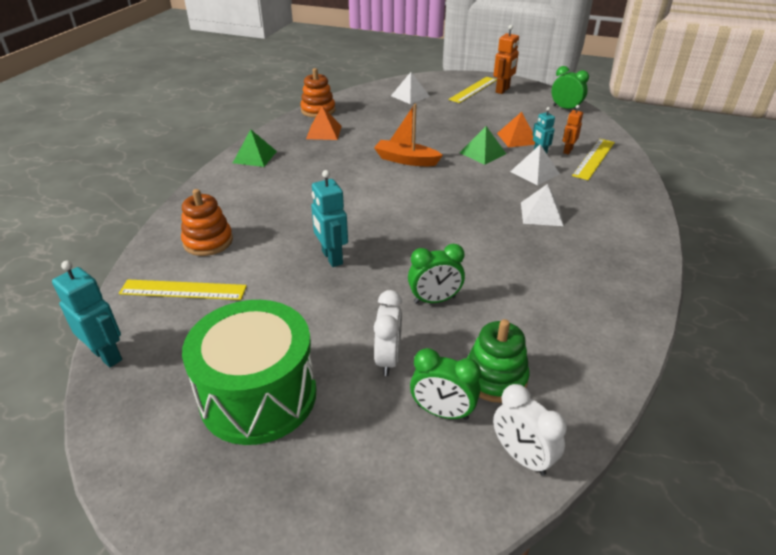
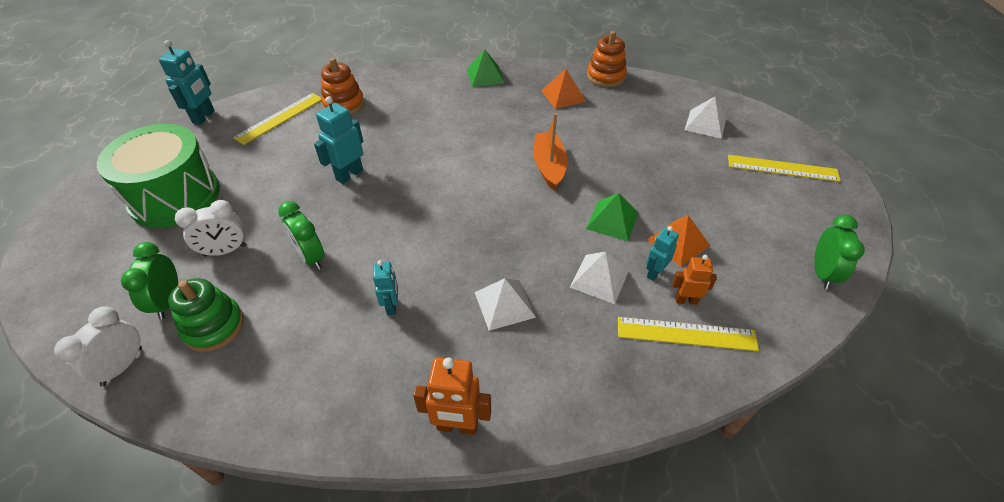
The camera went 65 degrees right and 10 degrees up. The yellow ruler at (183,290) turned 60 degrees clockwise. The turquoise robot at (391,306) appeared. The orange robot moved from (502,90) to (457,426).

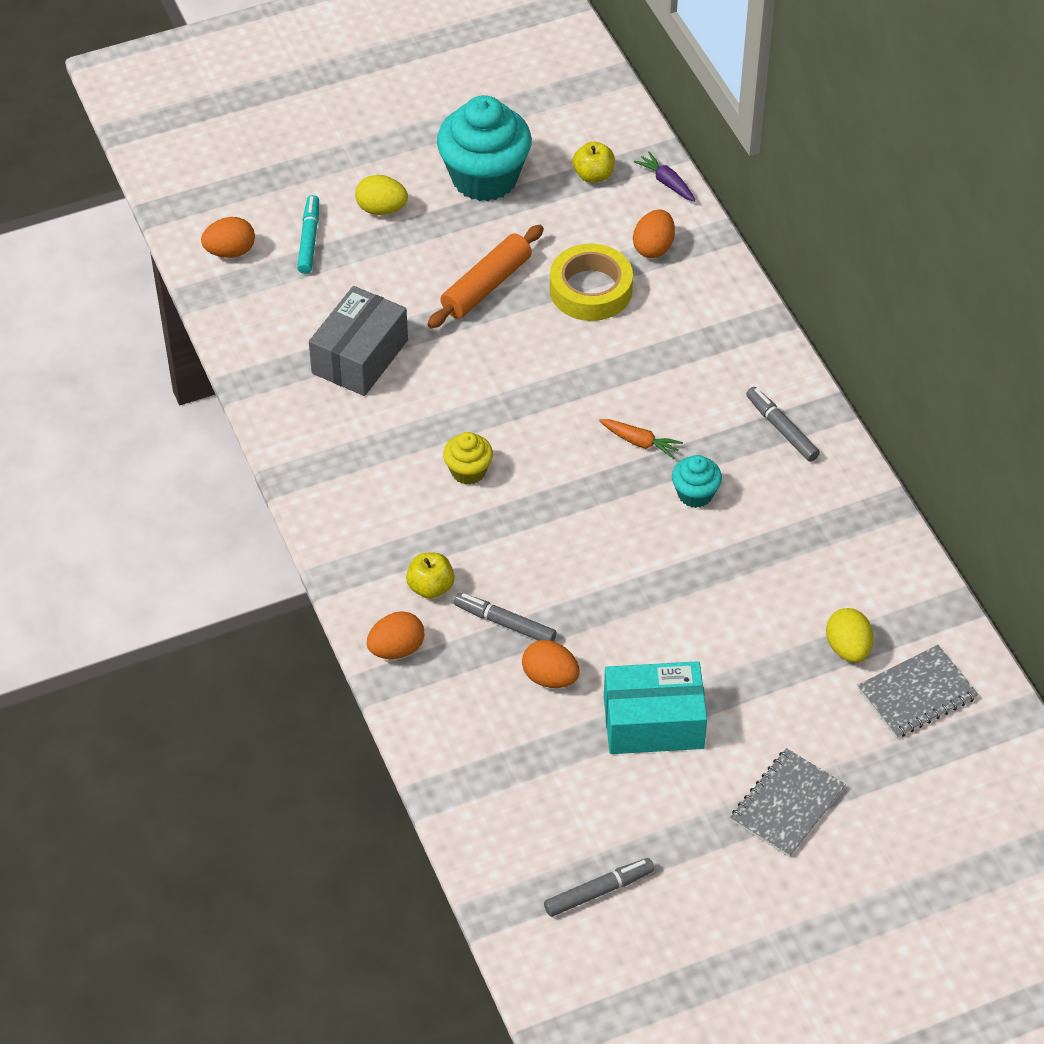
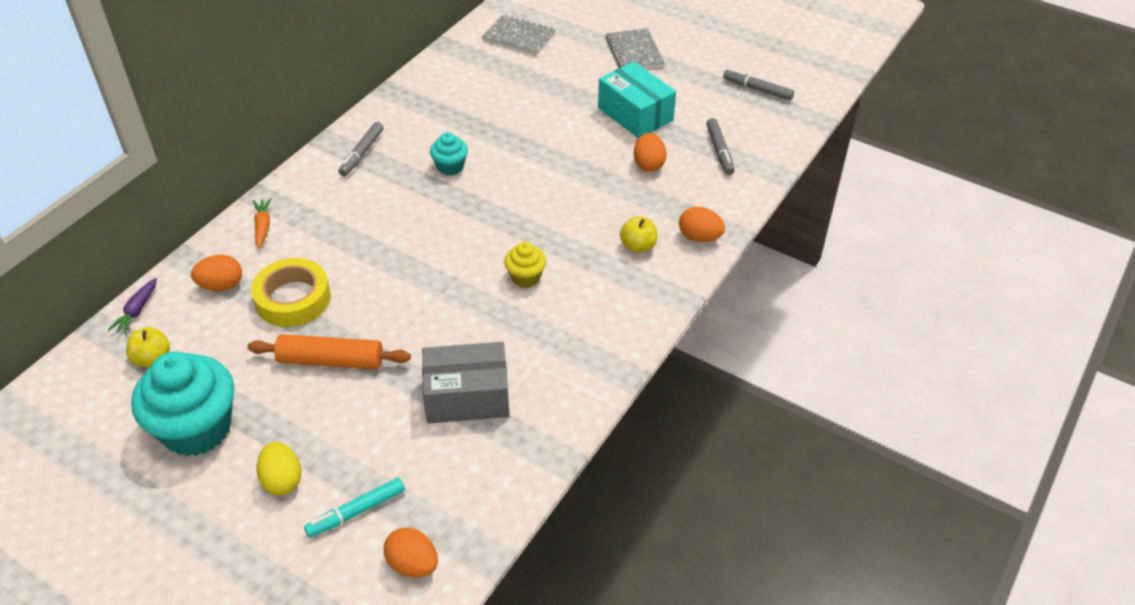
The camera went 125 degrees left and 5 degrees down. The orange carrot moved from (640,442) to (263,227). The grey notebook at (787,804) turned 75 degrees clockwise. The grey marker moved from (505,623) to (719,151). The yellow egg at (848,648) disappeared.

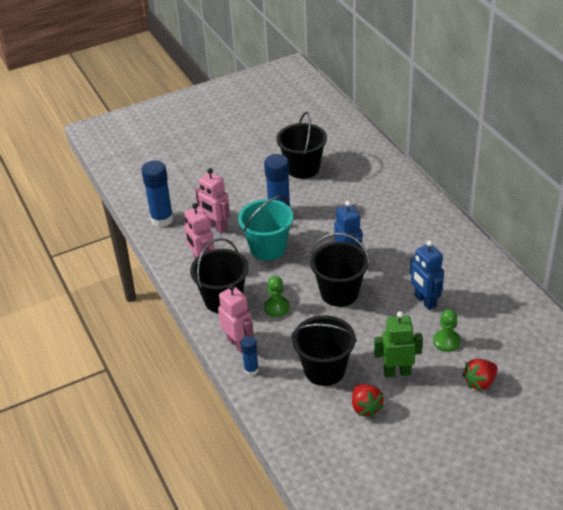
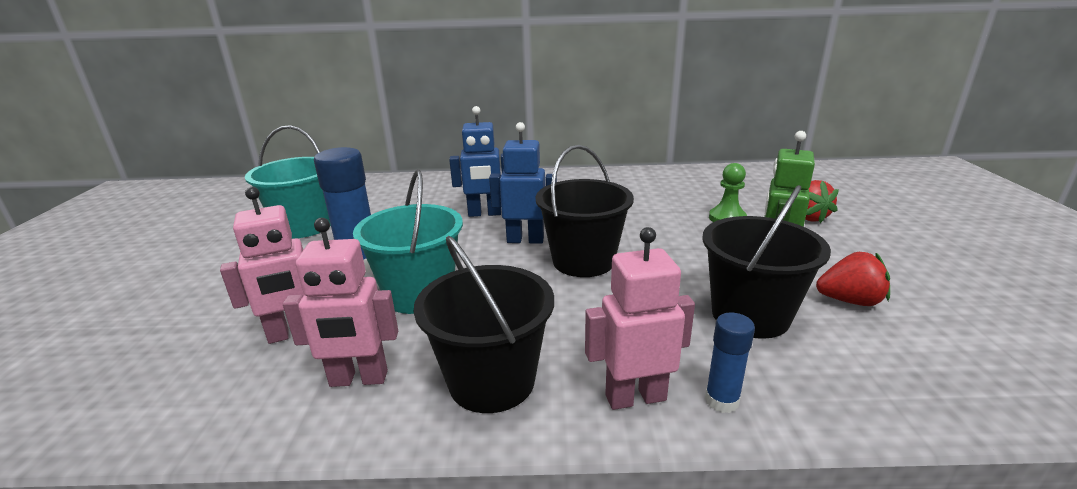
The camera went 65 degrees left and 15 degrees down. The black bucket at (302,168) became the turquoise bucket at (304,226). The blue robot moved from (425,301) to (484,214). The blue glue stick at (162,219) disappeared. The green pawn at (276,307) disappeared.

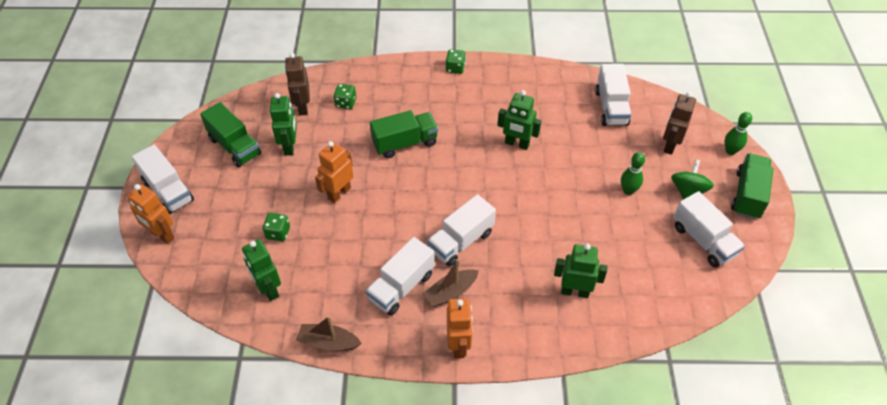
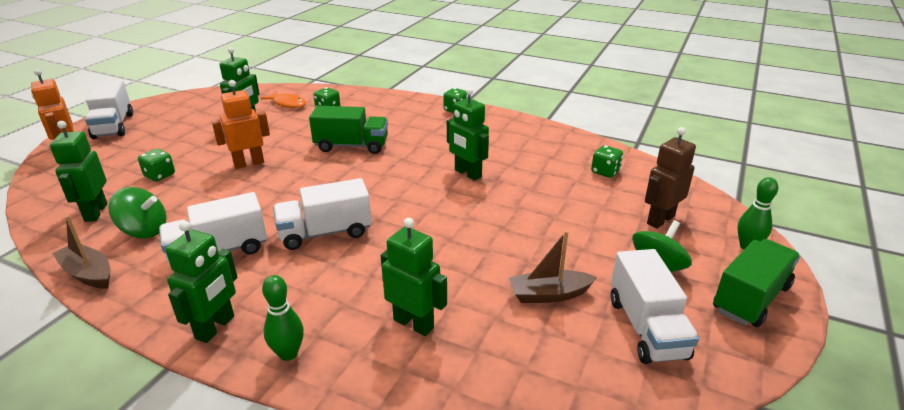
The camera went 25 degrees right and 20 degrees down. The green spinning top at (144,231) appeared. The orange robot at (458,345) became the green robot at (215,327). The brown robot at (302,107) was replaced by the orange fish at (288,104). The green bowling pin moved from (628,190) to (288,353). The brown boat moved from (451,292) to (549,294). The white truck at (611,107) was replaced by the green dice at (605,172). The green truck at (234,146) disappeared.

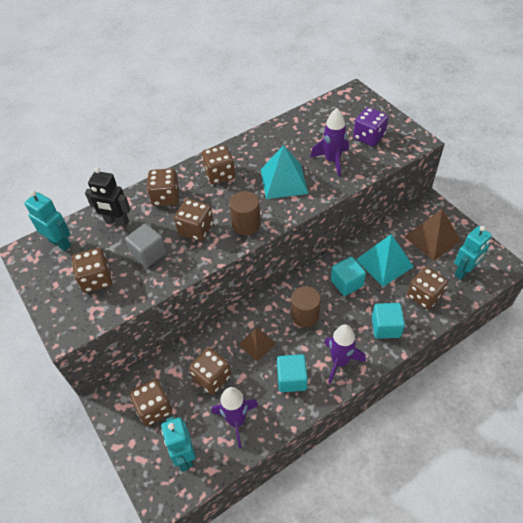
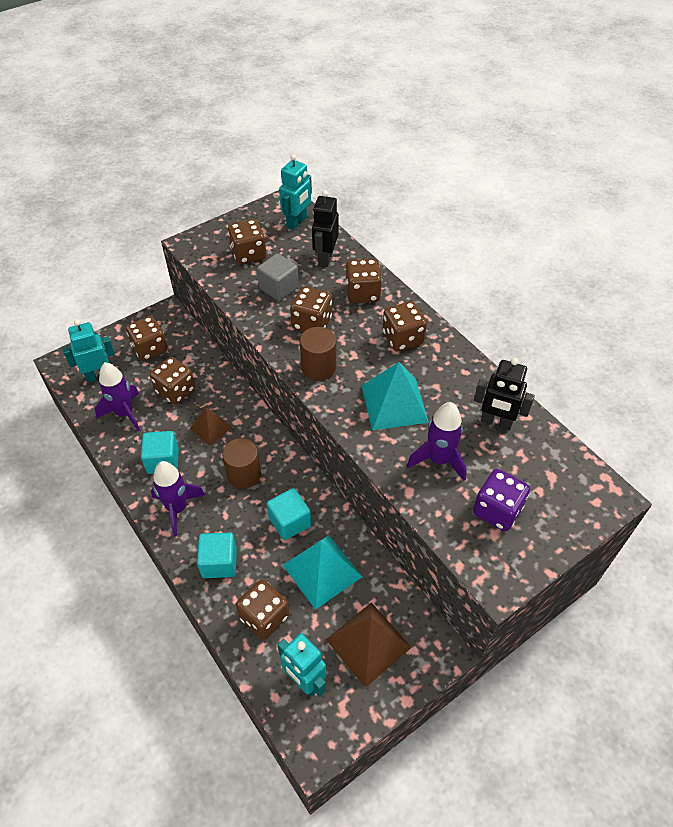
The camera went 85 degrees right and 0 degrees up. The black robot at (496,422) appeared.

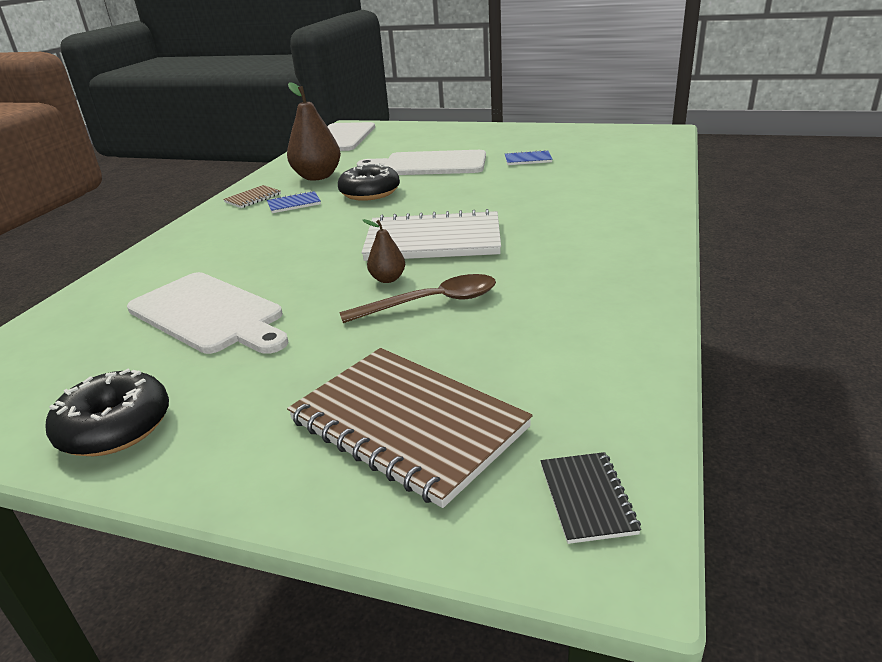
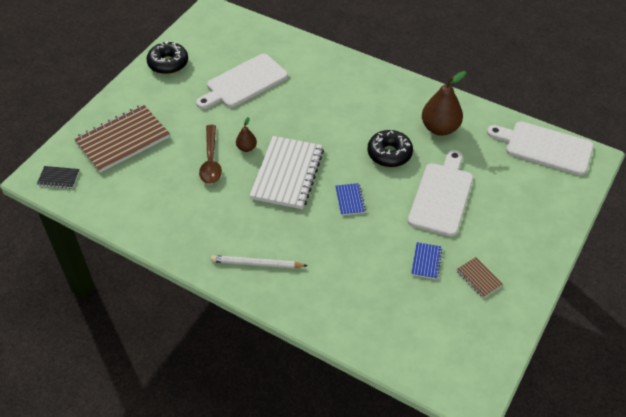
The camera went 100 degrees right and 20 degrees up. The white pencil at (257,264) appeared. The blue notebook moved from (294,204) to (350,200). The brown notebook moved from (253,198) to (478,278).

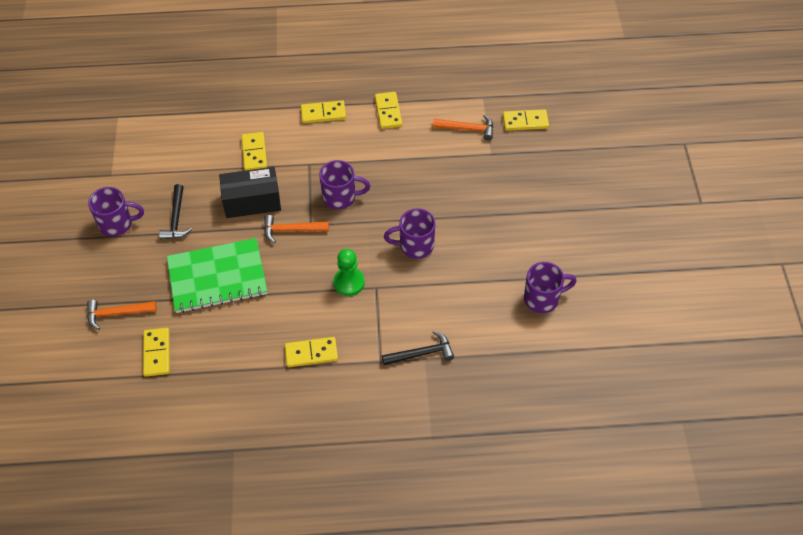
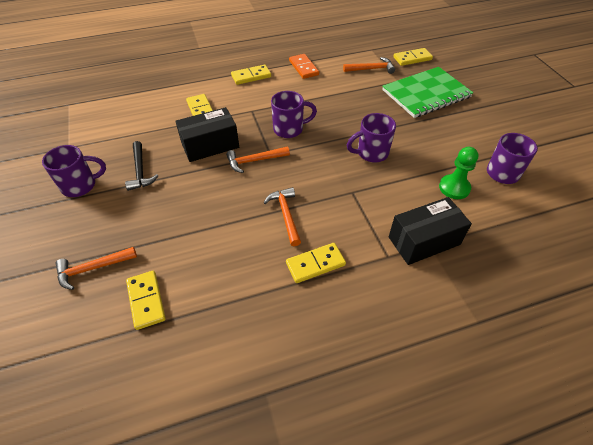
The camera went 15 degrees left and 5 degrees down. The orange hammer at (286,215) appeared. The yellow domino at (388,112) became the orange domino at (303,68). The green notebook moved from (217,277) to (426,94). The black hammer at (421,353) was replaced by the black box at (424,241). The green pawn moved from (349,282) to (454,188).

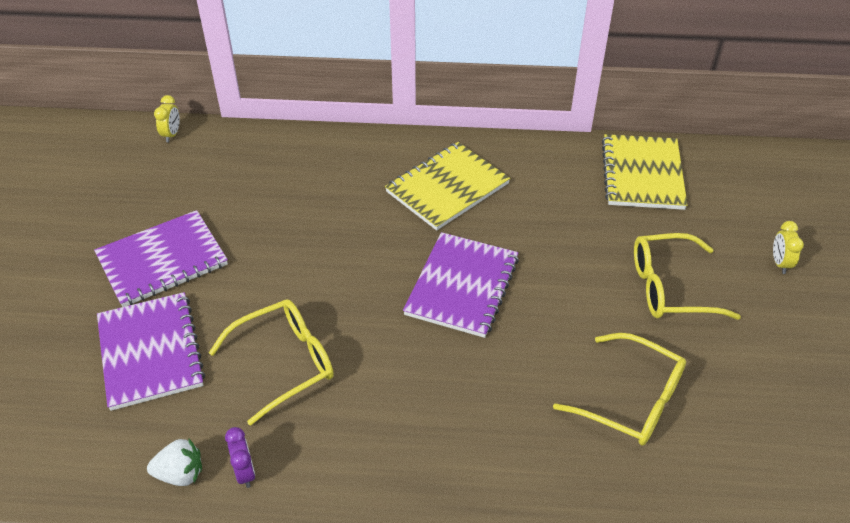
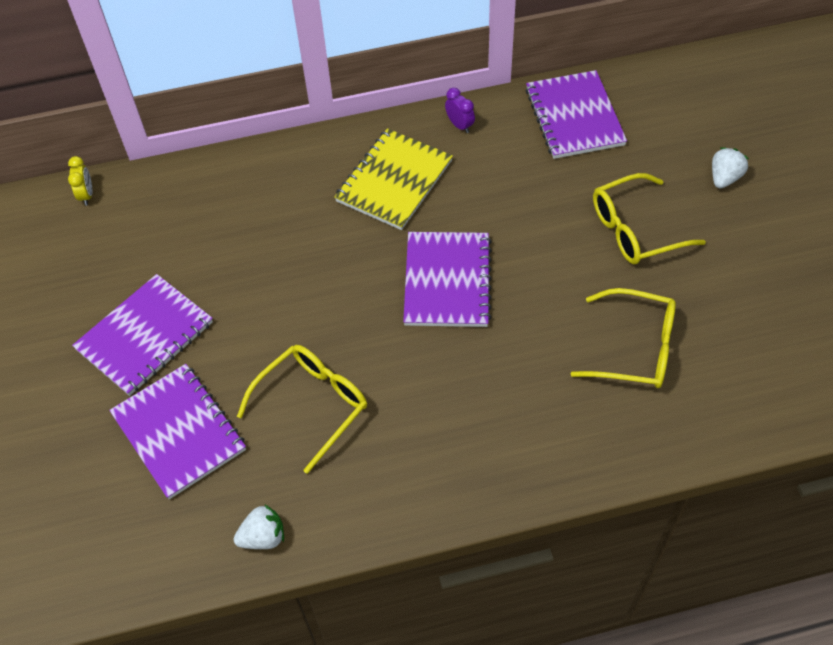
The camera went 15 degrees left and 10 degrees up. The purple clock moved from (245,472) to (459,125). The yellow notebook at (642,174) became the purple notebook at (574,117). The yellow clock at (780,263) was replaced by the white strawberry at (724,178).

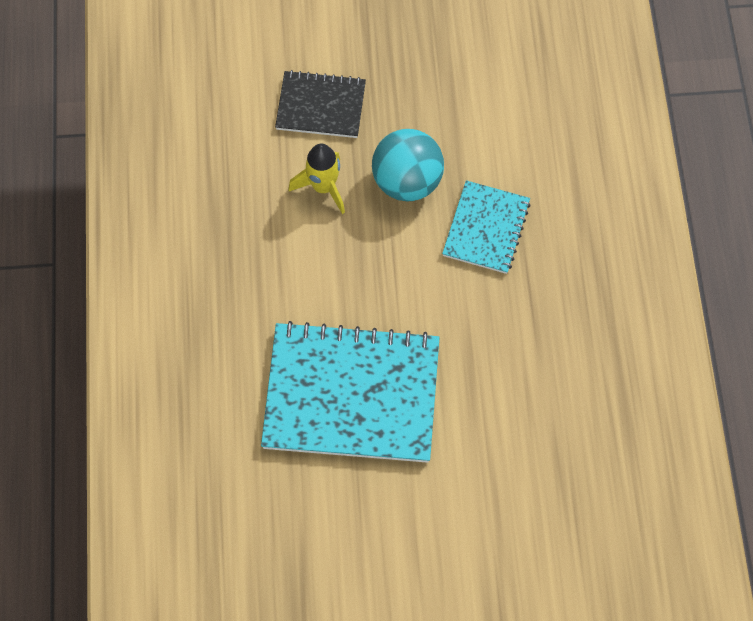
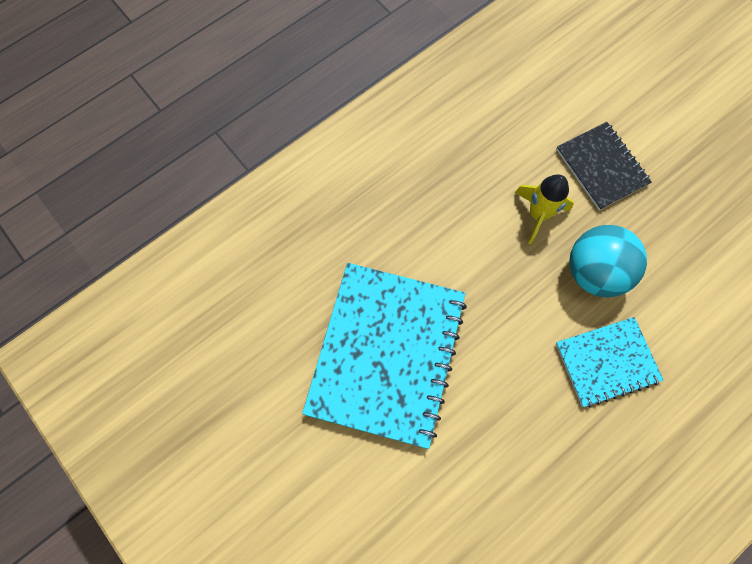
The camera went 55 degrees right and 5 degrees up. The turquoise notebook at (351,395) turned 45 degrees clockwise.

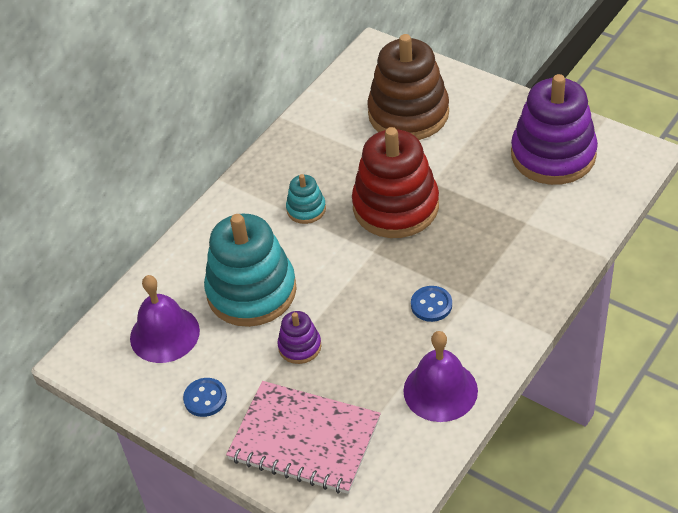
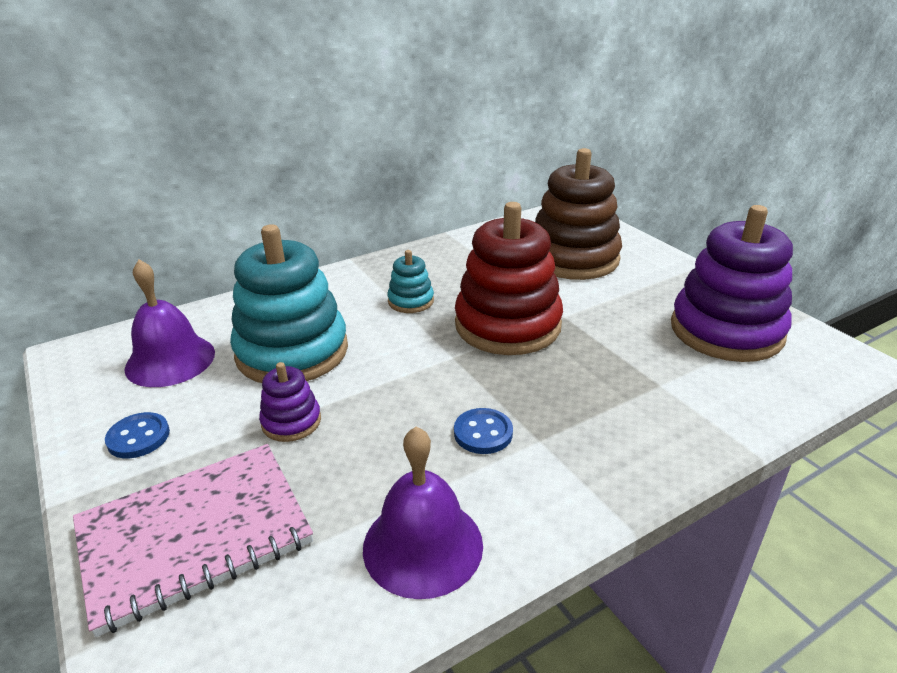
The camera went 20 degrees right and 15 degrees down. The pink notebook at (304,439) turned 75 degrees counterclockwise.

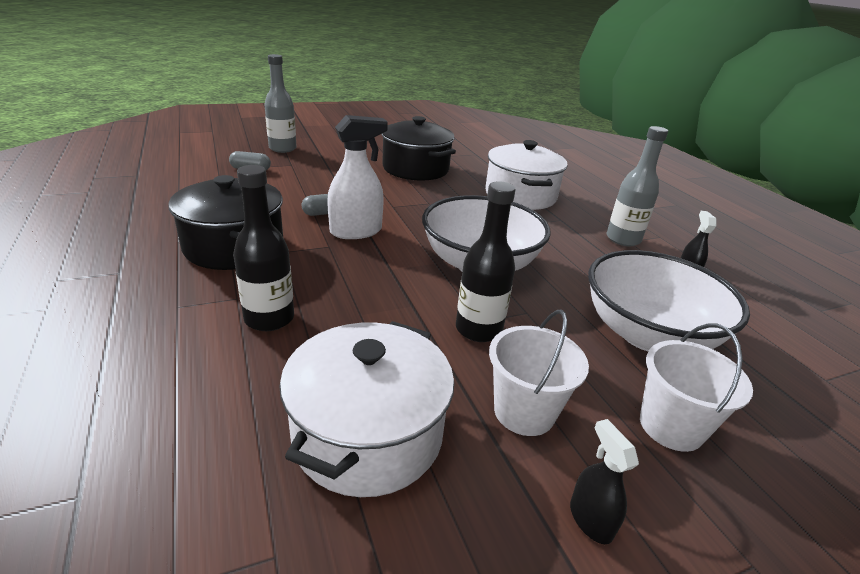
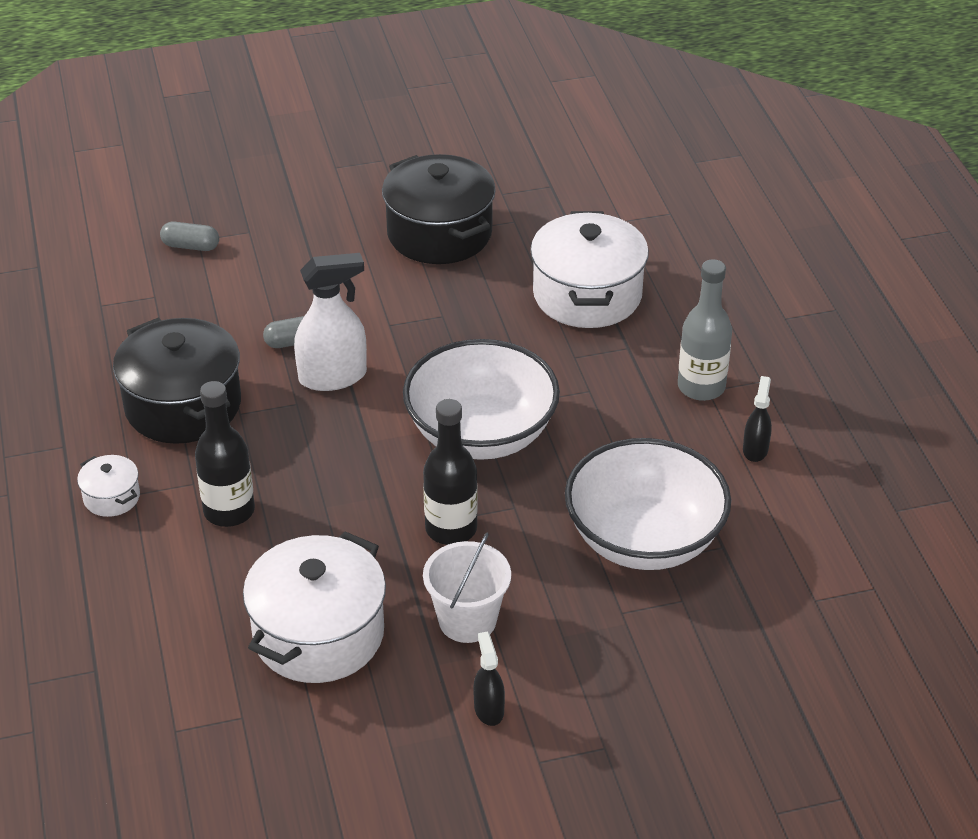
The camera went 10 degrees right and 10 degrees up. The white pot at (111,497) appeared. The grey bottle at (282,148) disappeared. The white bucket at (671,426) disappeared.

